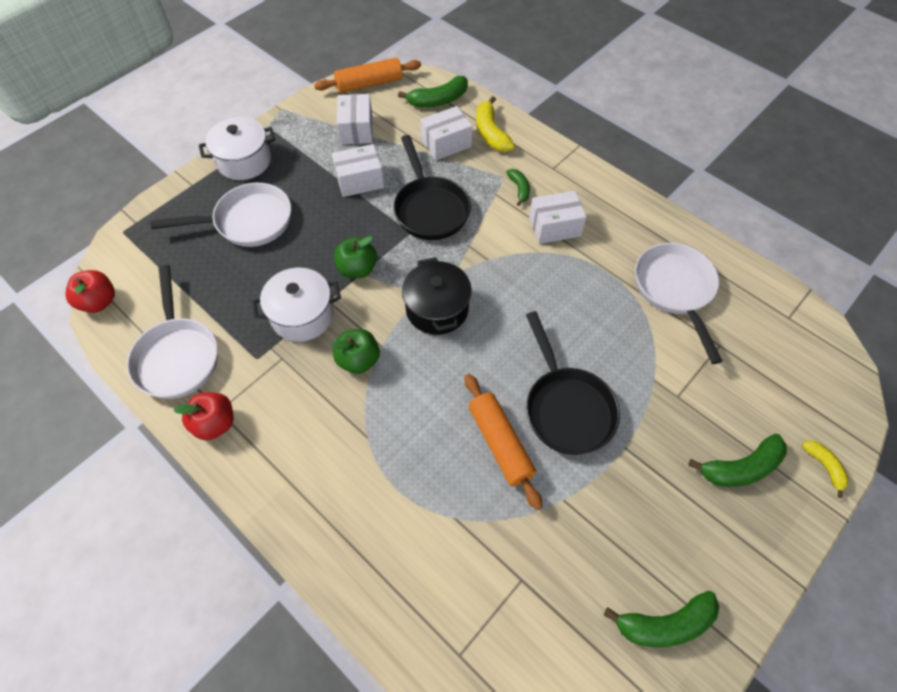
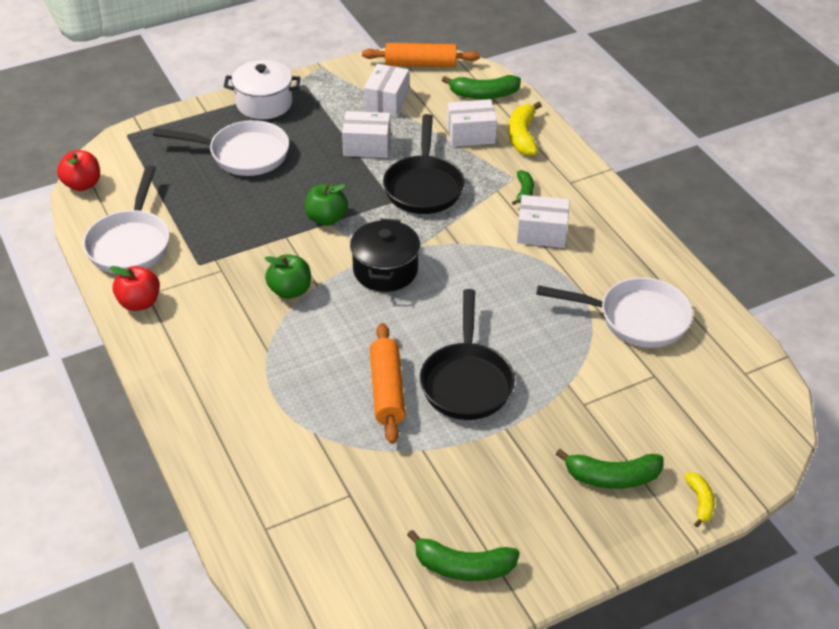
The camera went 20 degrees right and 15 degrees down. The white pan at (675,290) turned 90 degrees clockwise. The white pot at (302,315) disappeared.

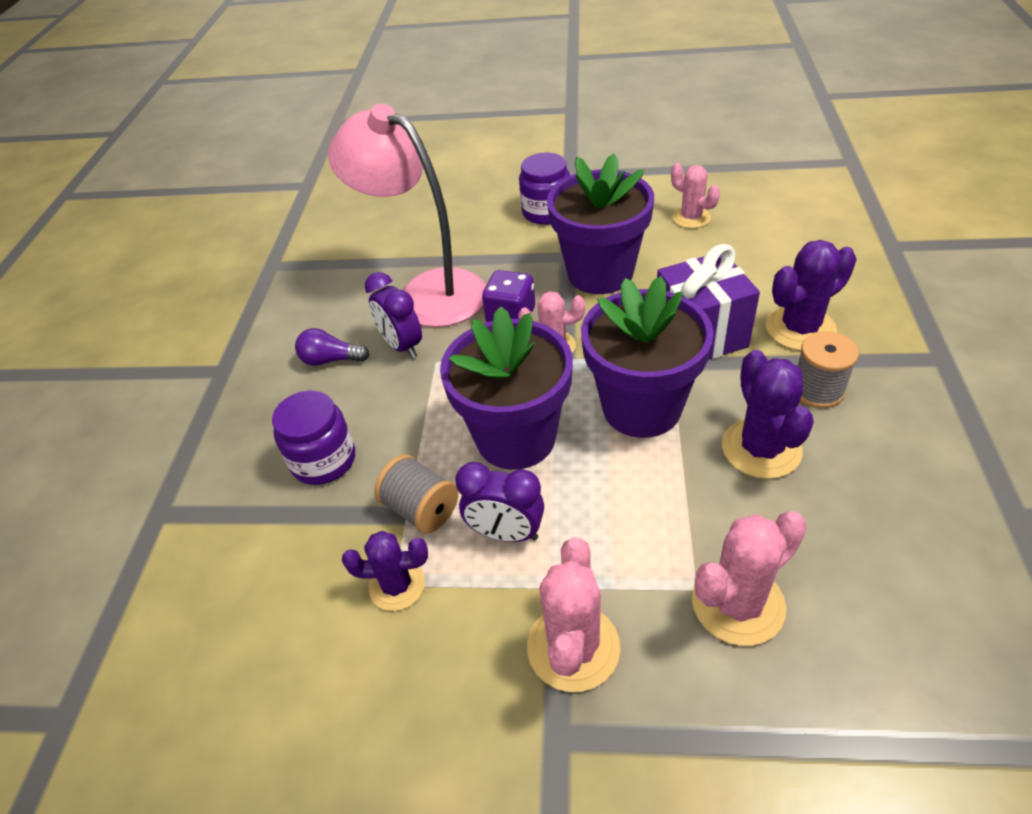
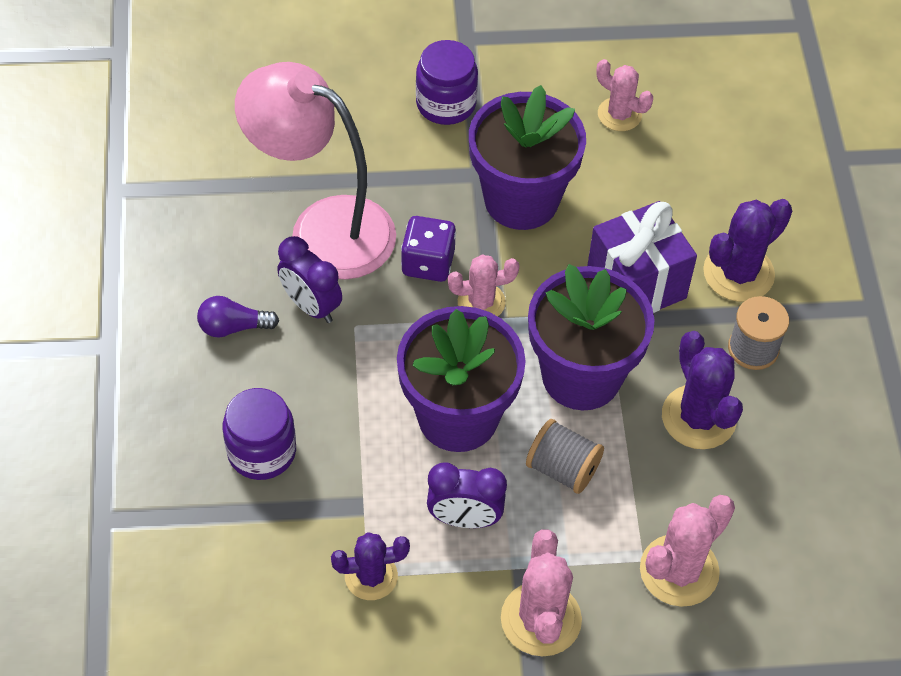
The camera went 15 degrees left and 10 degrees up. The grey spool moved from (421,509) to (563,469).

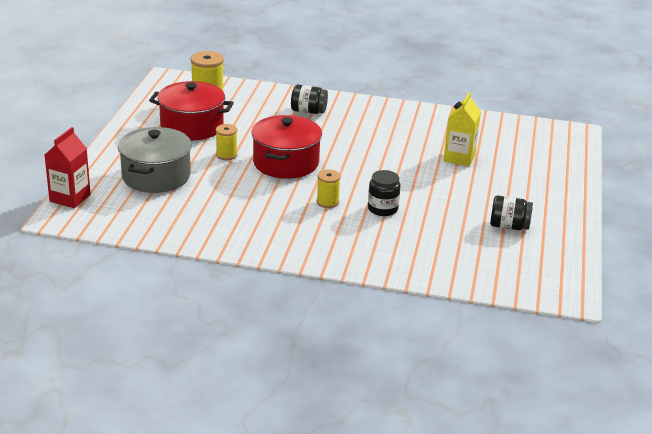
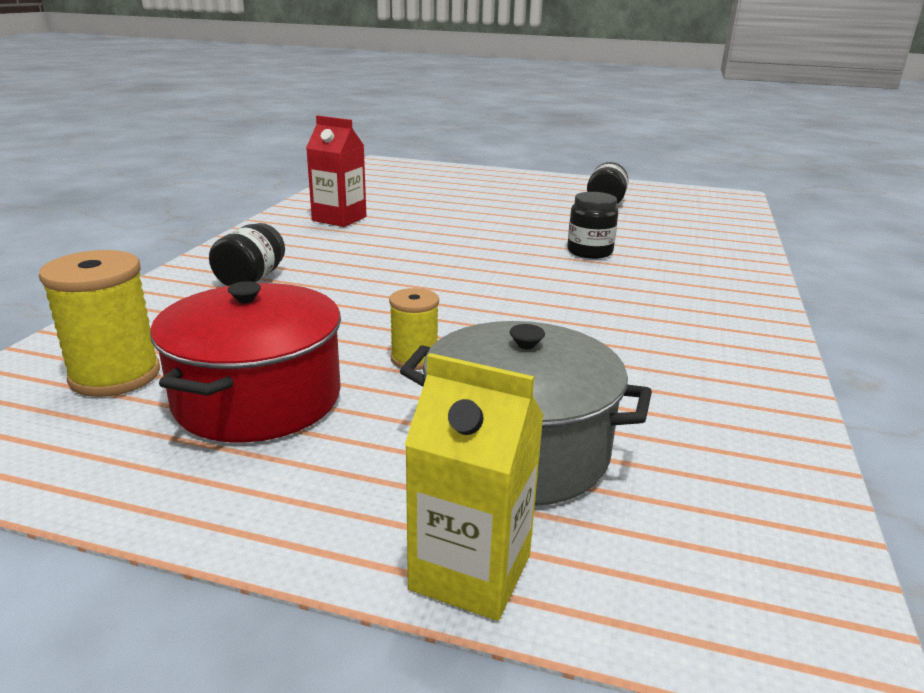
The camera went 85 degrees left and 5 degrees down. The red carton moved from (70,198) to (339,219). The yellow carton moved from (459,158) to (470,572). The red pot at (286,163) disappeared. The yellow spool at (327,202) disappeared.

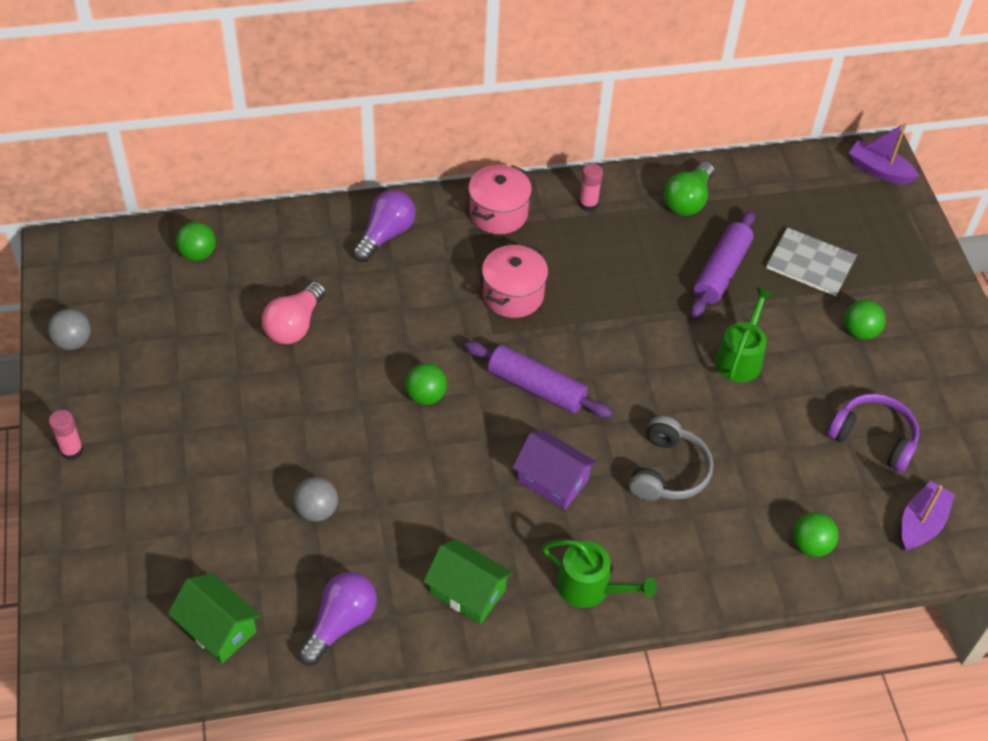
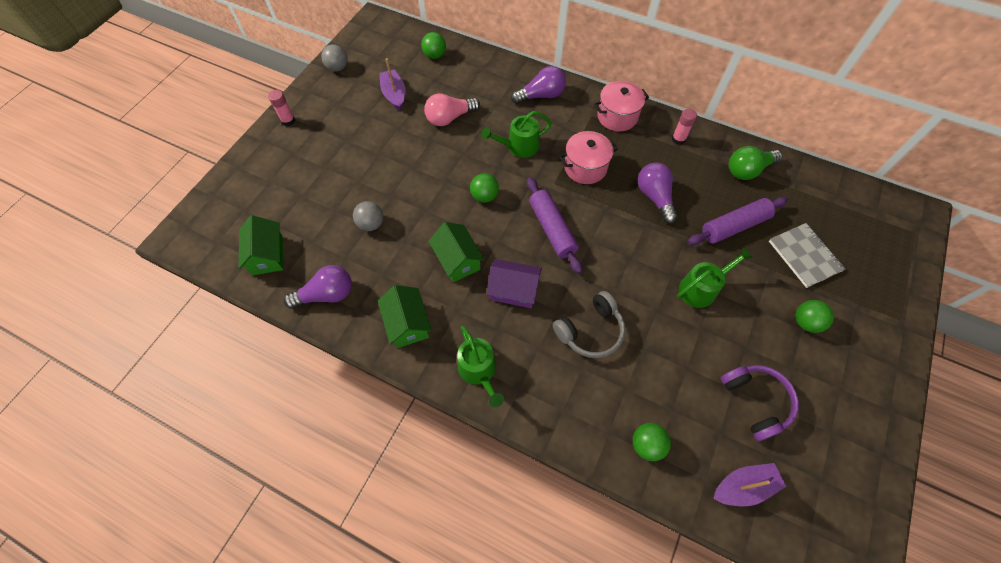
The camera went 40 degrees right and 10 degrees up. The purple boat moved from (879,170) to (394,95). The green house at (457,260) appeared. The green watering can at (519,146) appeared. The purple house at (552,480) turned 60 degrees counterclockwise. The purple light bulb at (655,197) appeared.

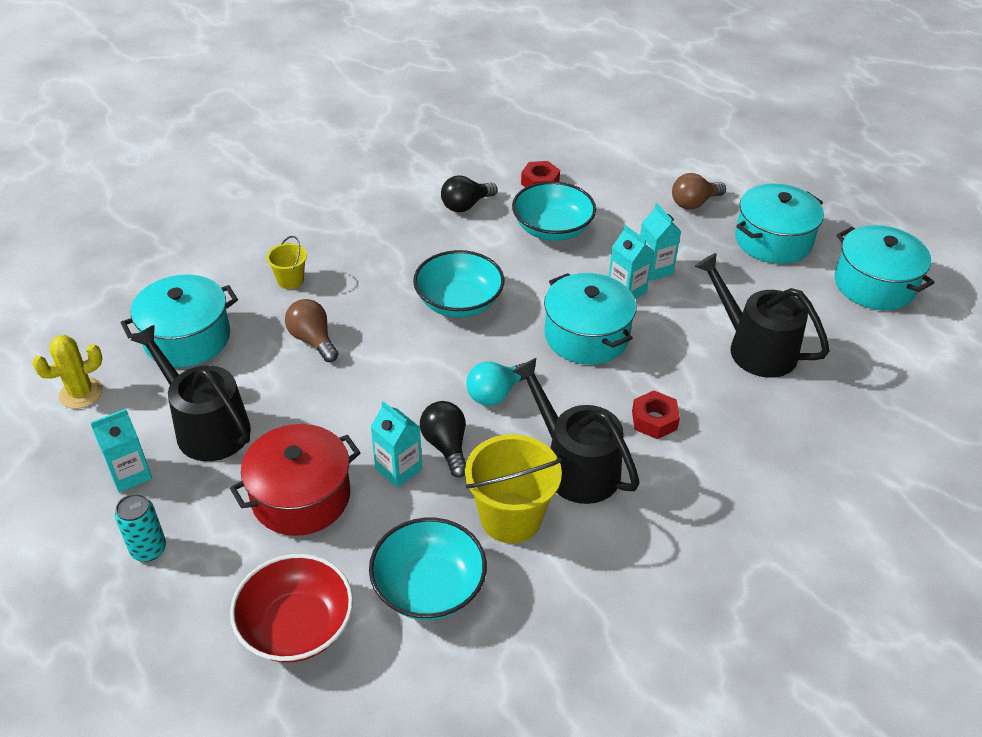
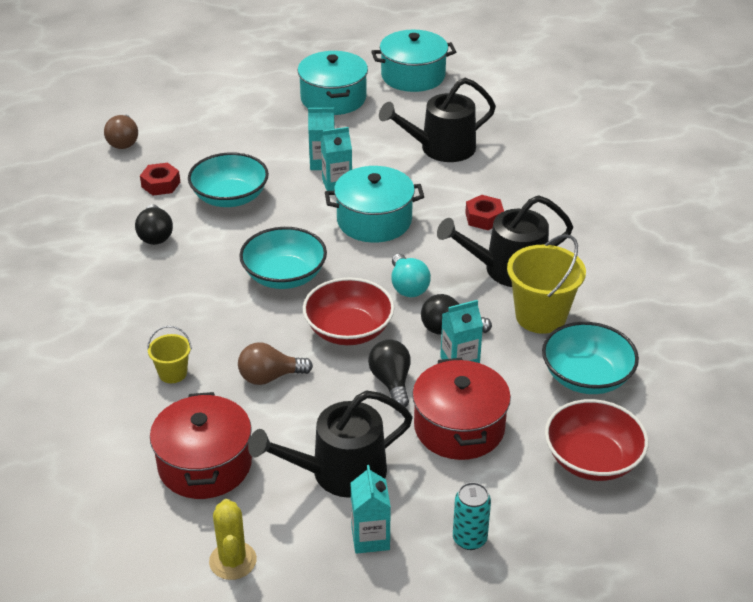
The camera went 65 degrees left and 5 degrees down. The brown light bulb moved from (694,203) to (123,141). The turquoise pot at (187,338) became the red pot at (205,464). The red bowl at (348,330) appeared. The black light bulb at (391,382) appeared.

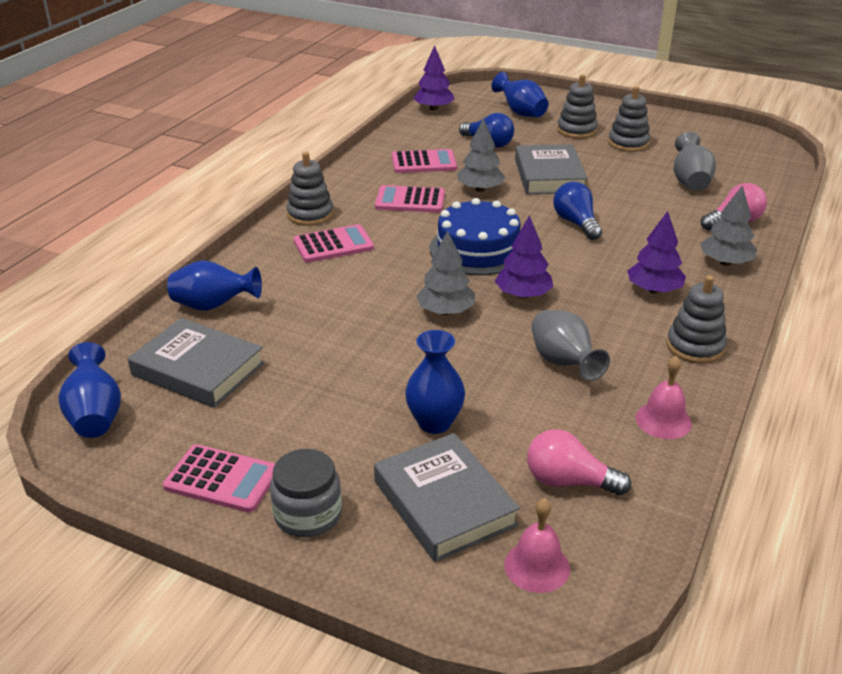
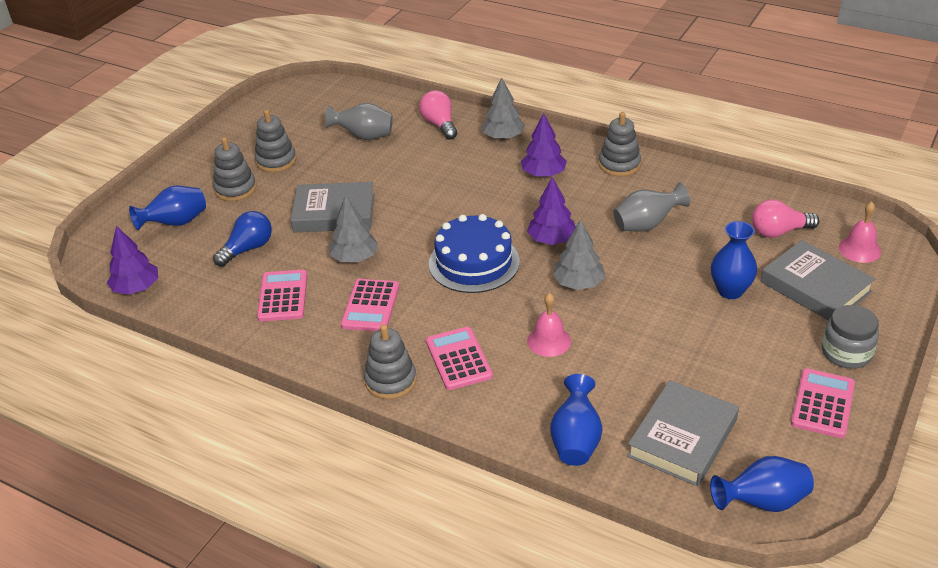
The camera went 85 degrees left and 5 degrees up. The pink bell moved from (663,420) to (549,341). The pink light bulb at (568,481) turned 60 degrees clockwise. The grey book at (444,503) turned 75 degrees clockwise. The blue light bulb at (576,223) disappeared.

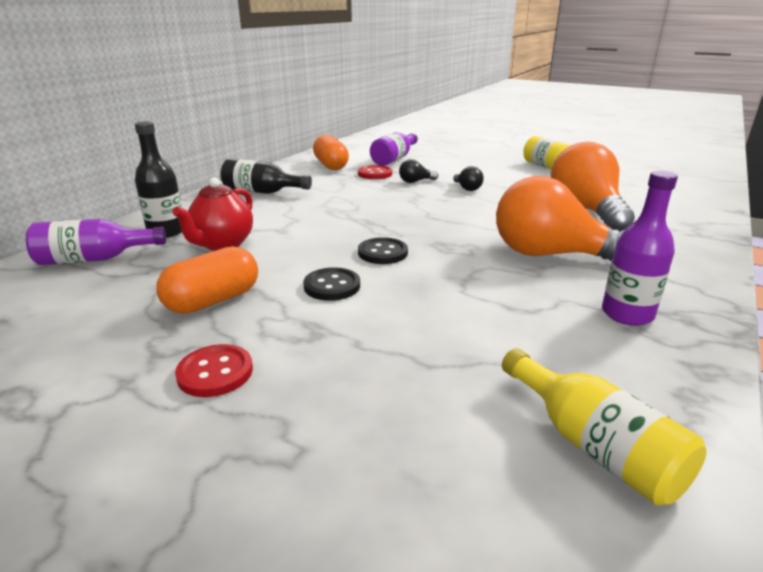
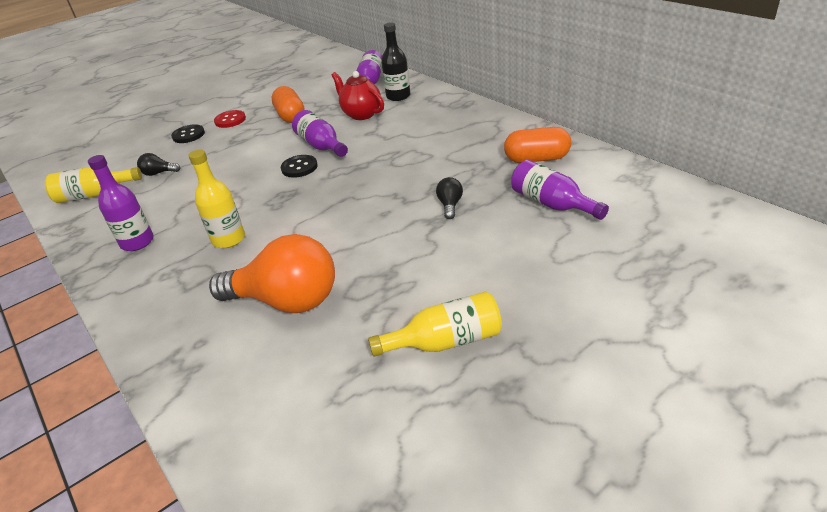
The camera went 115 degrees right and 10 degrees up. The black light bulb moved from (467,188) to (158,173). The black button moved from (332,286) to (188,135). The orange light bulb at (550,255) was replaced by the yellow bottle at (228,239). The purple bottle at (321,146) appeared. The black bottle at (262,192) disappeared. The red button at (375,174) disappeared.

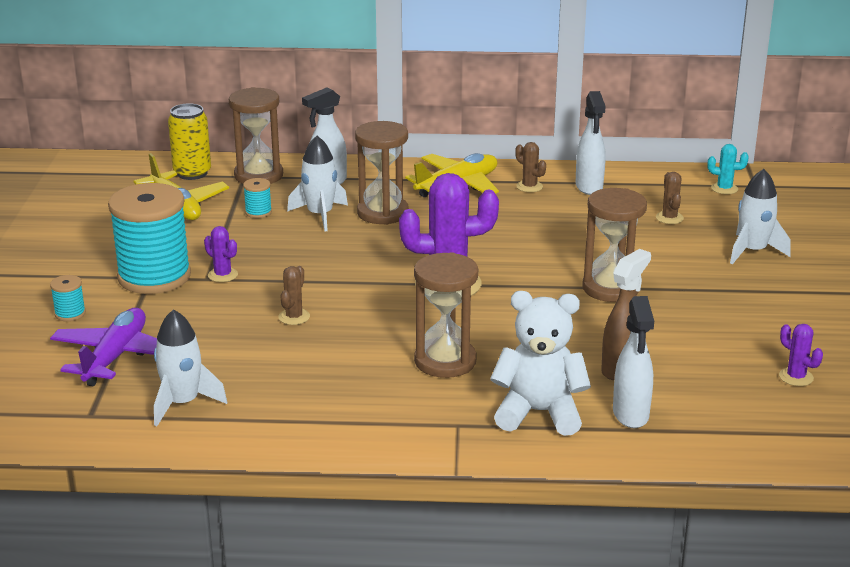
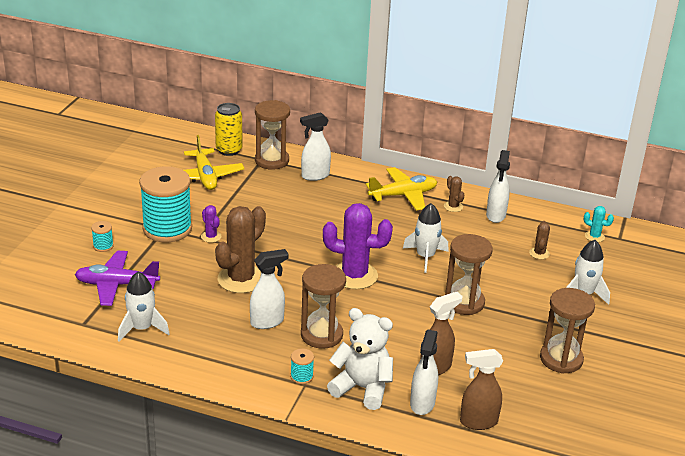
The camera went 15 degrees right and 5 degrees up. The purple plane at (115,357) turned 120 degrees counterclockwise. The brown cactus at (294,317) changed to 2.20 times the size. The white spray bottle at (267,322) appeared. The turquoise spool moved from (258,212) to (301,376). The white rocket moved from (320,215) to (425,257). The brown spray bottle at (478,422) appeared. The brown hourglass moved from (382,213) to (561,359). The purple cactus at (796,377) disappeared.

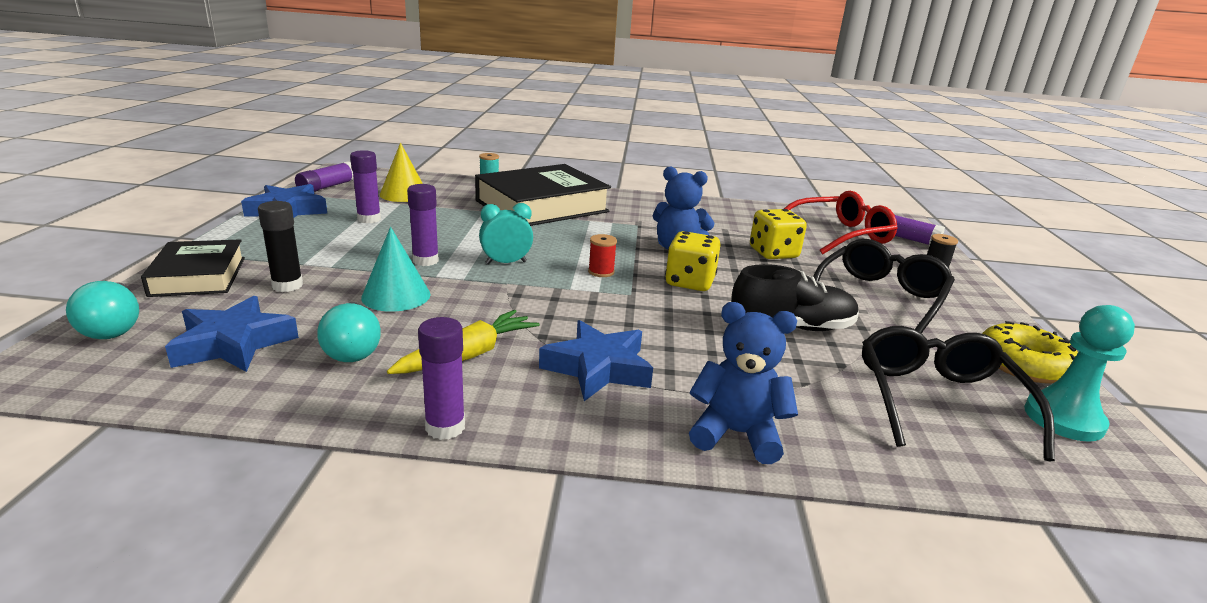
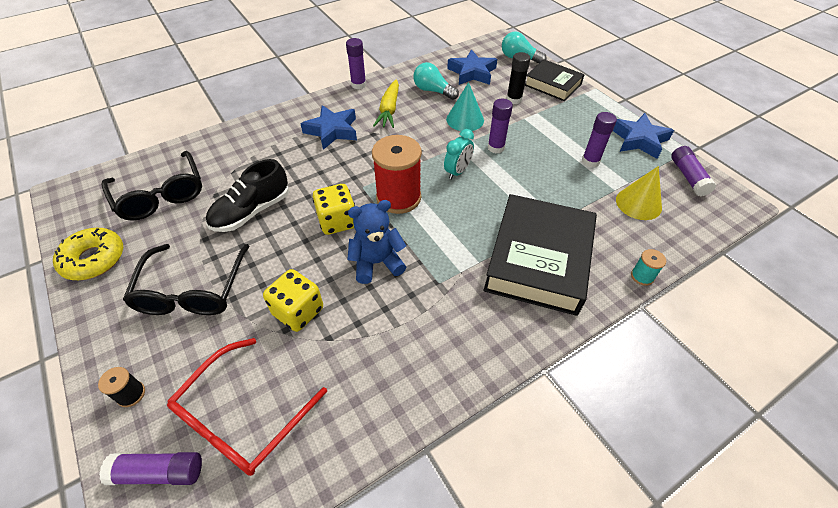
The camera went 145 degrees right and 25 degrees up. The red spool at (601,272) changed to 2.29 times the size. The blue teddy bear at (736,434) disappeared. The turquoise pawn at (1063,419) disappeared.

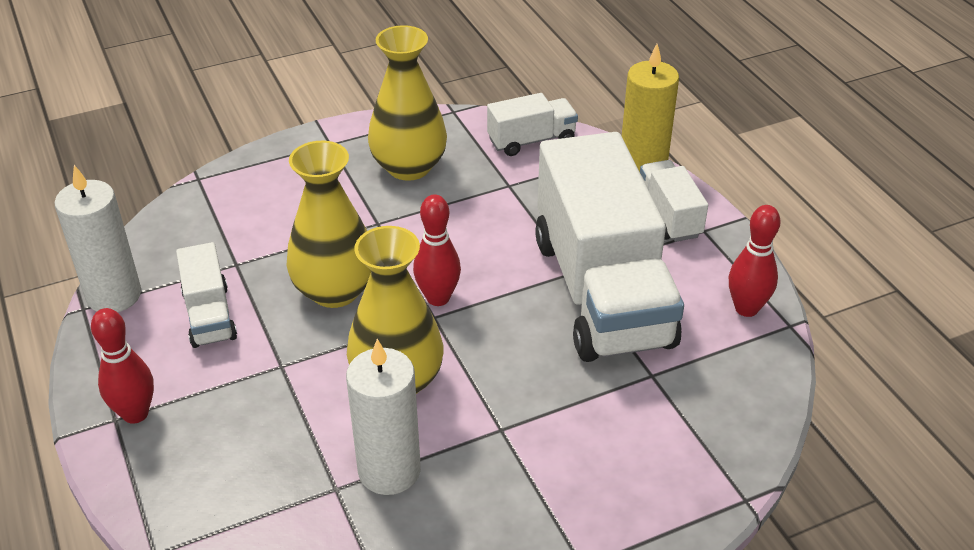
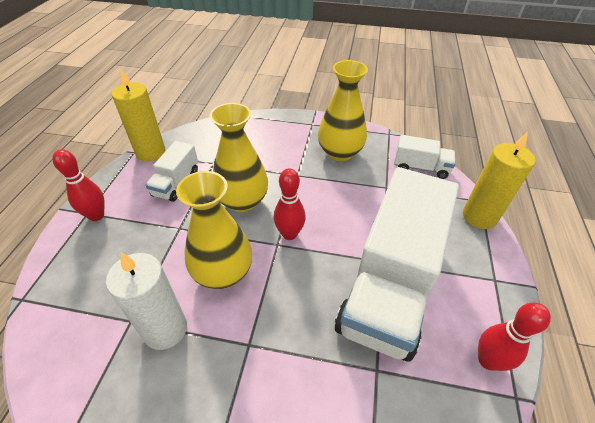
The camera went 35 degrees right and 5 degrees up. The white candle at (114,295) became the yellow candle at (150,152). The white truck at (668,216) disappeared.

